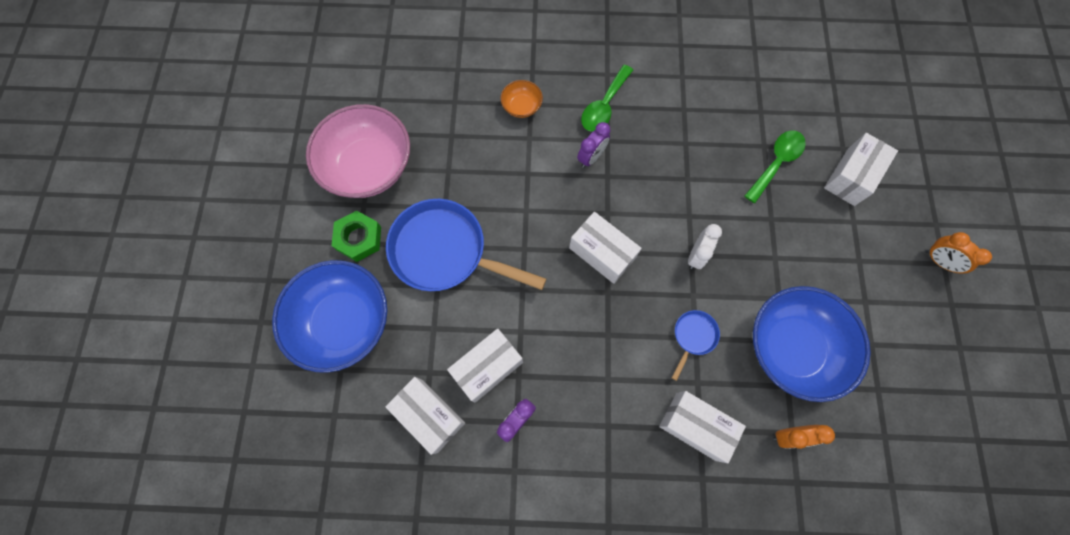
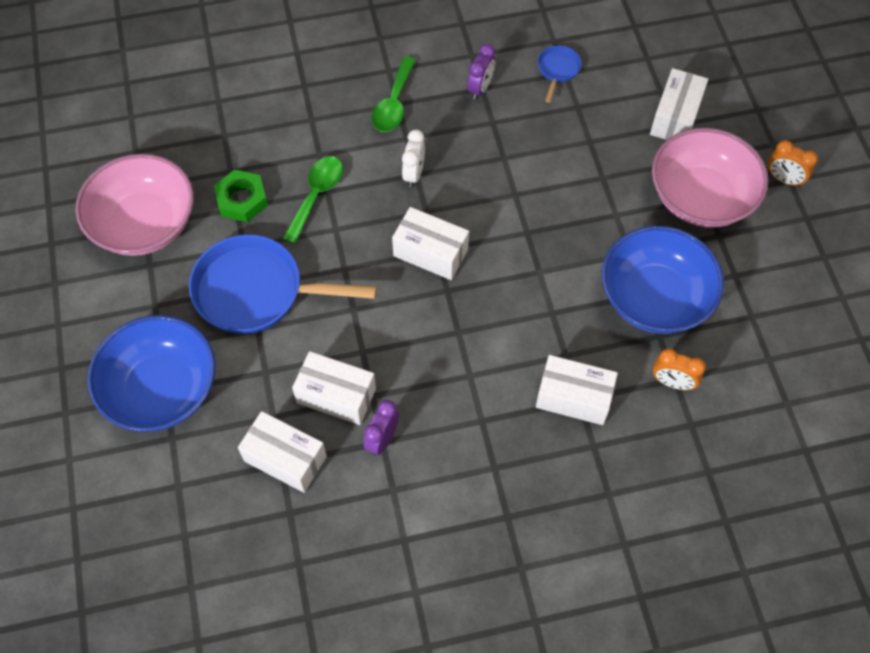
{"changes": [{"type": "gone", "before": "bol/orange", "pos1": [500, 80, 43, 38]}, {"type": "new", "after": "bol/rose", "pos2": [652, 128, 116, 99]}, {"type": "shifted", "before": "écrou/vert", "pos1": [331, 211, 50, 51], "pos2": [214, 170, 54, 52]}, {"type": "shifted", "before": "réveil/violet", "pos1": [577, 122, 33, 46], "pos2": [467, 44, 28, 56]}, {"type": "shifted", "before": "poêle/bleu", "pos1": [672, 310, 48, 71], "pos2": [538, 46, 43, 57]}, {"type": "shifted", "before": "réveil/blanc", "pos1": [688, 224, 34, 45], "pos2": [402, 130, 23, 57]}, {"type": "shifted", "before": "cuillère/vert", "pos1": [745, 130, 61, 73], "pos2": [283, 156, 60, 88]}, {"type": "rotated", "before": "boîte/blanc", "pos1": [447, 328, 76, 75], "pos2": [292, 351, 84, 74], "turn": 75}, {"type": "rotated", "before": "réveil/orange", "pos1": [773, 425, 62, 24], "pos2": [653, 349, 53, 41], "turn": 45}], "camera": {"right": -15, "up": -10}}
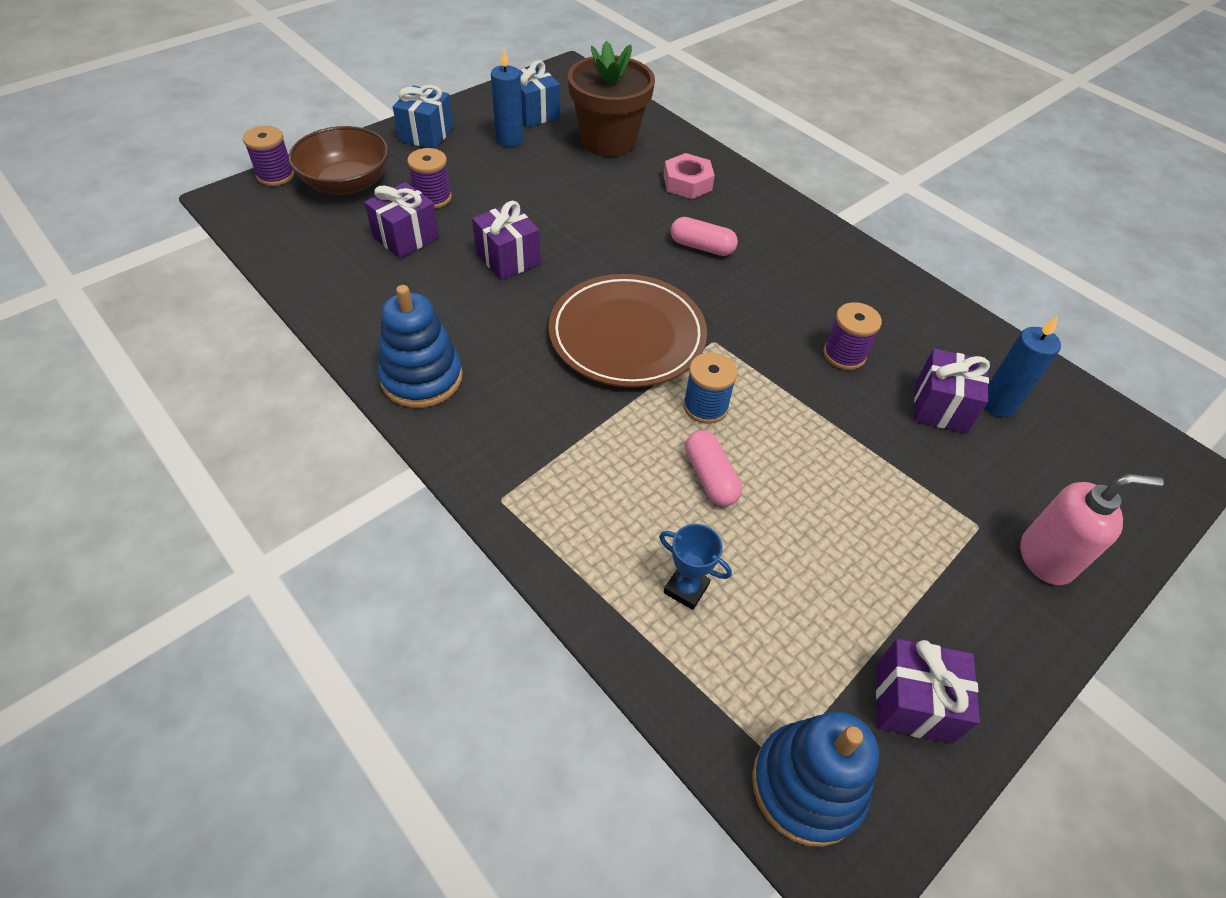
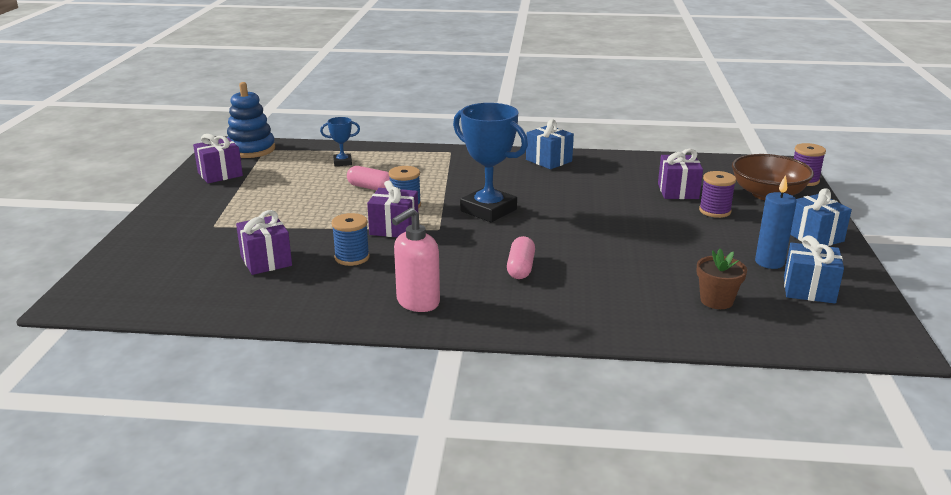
{"changes": [{"type": "gone", "before": "écrou/rose", "pos1": [664, 153, 51, 46]}, {"type": "gone", "before": "bougie/bleu", "pos1": [984, 315, 77, 102]}, {"type": "shifted", "before": "cadeau/violet", "pos1": [472, 201, 69, 79], "pos2": [367, 180, 51, 57]}, {"type": "shifted", "before": "distributeur de savon/rose", "pos1": [1020, 474, 144, 111], "pos2": [392, 208, 48, 104]}, {"type": "swapped", "before": "jouet à empiler/bleu", "after": "cadeau/bleu", "pos1": [377, 285, 86, 123], "pos2": [526, 120, 48, 49]}, {"type": "swapped", "before": "assiette/marron", "after": "trophée/bleu", "pos1": [549, 274, 158, 113], "pos2": [453, 103, 75, 119]}, {"type": "repainted", "before": "bobine/violet", "after": "bobine/bleu", "pos1": [823, 302, 59, 68], "pos2": [332, 213, 38, 53]}, {"type": "rotated", "before": "gélule/rose", "pos1": [671, 217, 67, 39], "pos2": [507, 236, 28, 43], "turn": -60}, {"type": "scaled", "before": "pot de fleurs/marron", "pos1": [568, 41, 87, 116], "pos2": [696, 249, 51, 60], "scale": 0.52}], "camera": {"right": 140, "up": -25}}
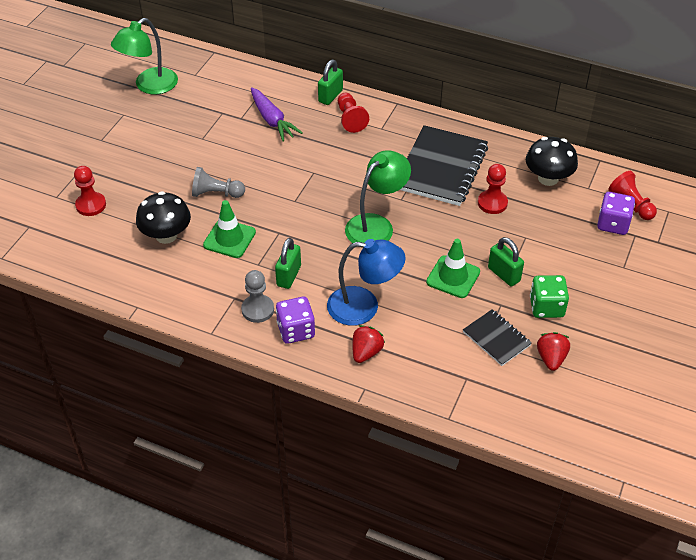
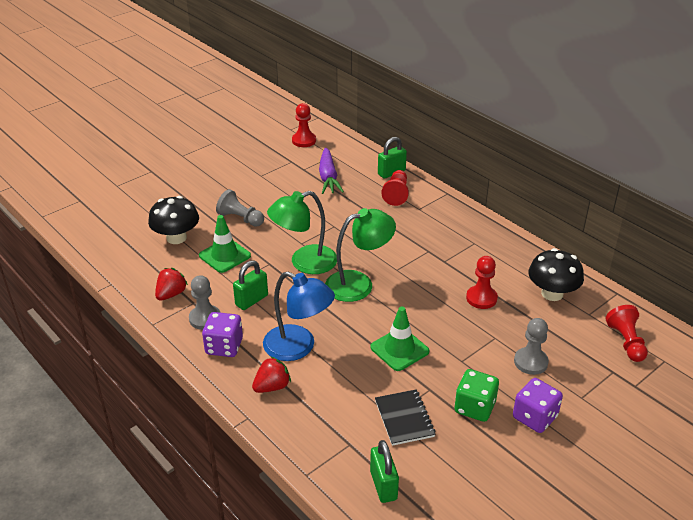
{"changes": [{"type": "gone", "before": "carnet/noir", "pos1": [400, 125, 88, 81]}, {"type": "new", "after": "pion/gris", "pos2": [514, 318, 35, 57]}, {"type": "shifted", "before": "pion/rouge", "pos1": [74, 166, 32, 50], "pos2": [292, 103, 24, 44]}, {"type": "shifted", "before": "lampe/vert", "pos1": [111, 18, 67, 77], "pos2": [267, 191, 70, 83]}, {"type": "shifted", "before": "cadenas/vert", "pos1": [488, 237, 36, 50], "pos2": [370, 440, 29, 63]}, {"type": "shifted", "before": "fraise/rouge", "pos1": [537, 332, 33, 39], "pos2": [155, 268, 33, 33]}, {"type": "shifted", "before": "dé/violet", "pos1": [597, 192, 38, 43], "pos2": [513, 378, 50, 55]}], "camera": {"right": 25, "up": -10}}
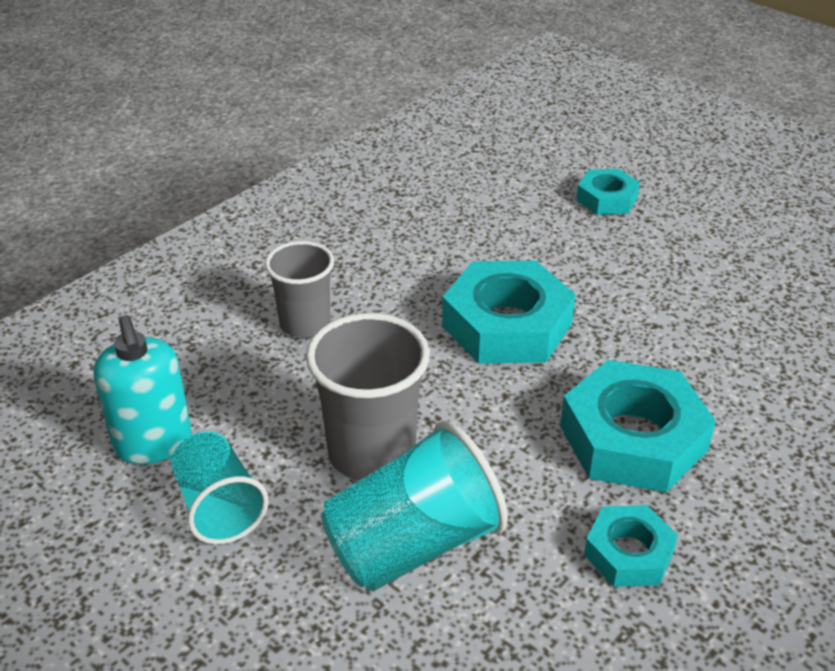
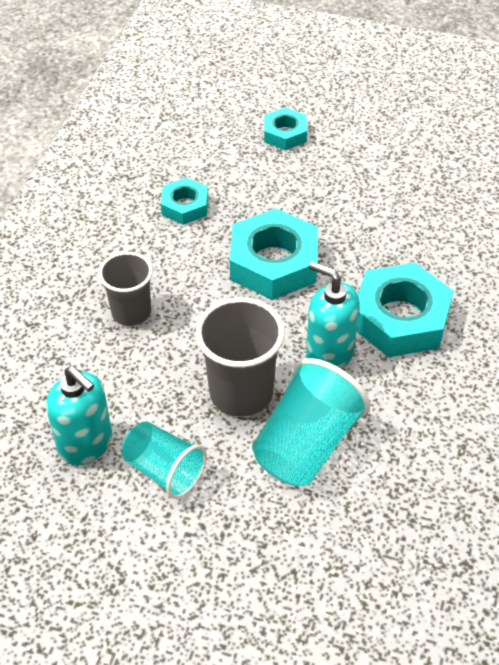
{"changes": [{"type": "new", "after": "distributeur de savon/turquoise", "pos2": [306, 261, 54, 108]}, {"type": "shifted", "before": "écrou/turquoise", "pos1": [584, 505, 94, 82], "pos2": [161, 178, 47, 47]}], "camera": {"right": -25, "up": 10}}
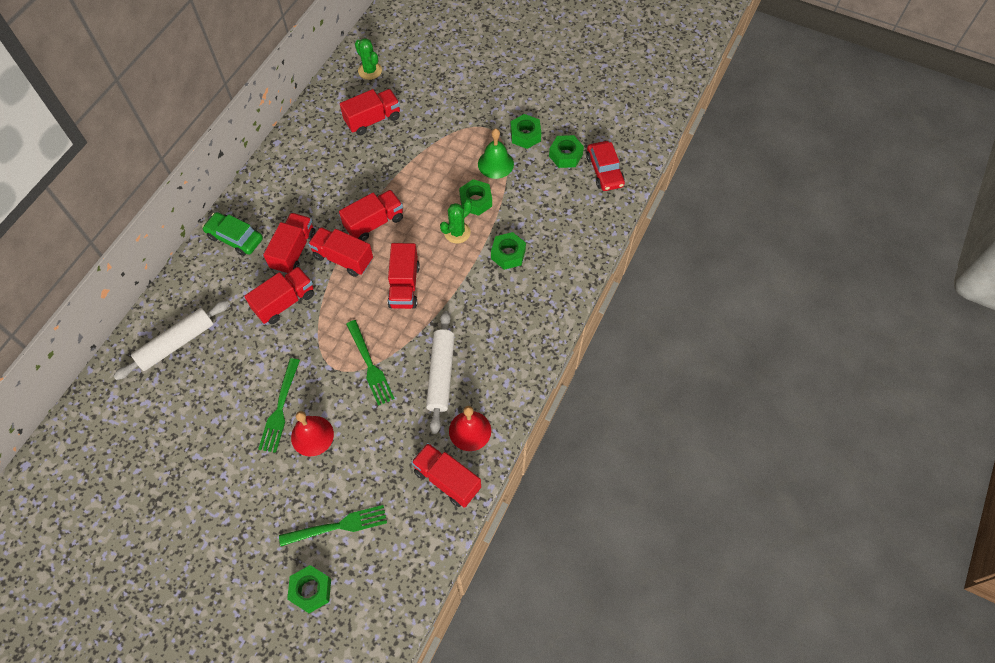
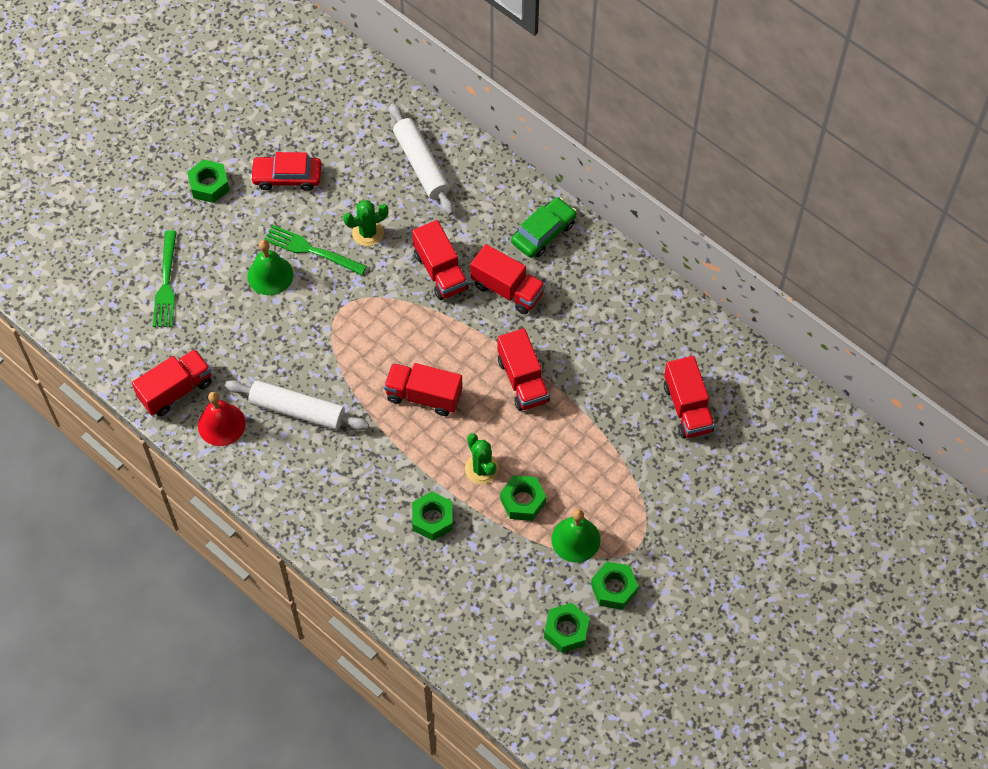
{"changes": [{"type": "gone", "before": "camion/rouge", "pos1": [308, 227, 65, 50]}, {"type": "gone", "before": "fourchette/vert", "pos1": [346, 320, 49, 86]}, {"type": "shifted", "before": "écrou/vert", "pos1": [287, 565, 44, 48], "pos2": [187, 159, 42, 44]}, {"type": "shifted", "before": "cactus/vert", "pos1": [355, 38, 27, 42], "pos2": [343, 200, 46, 46]}, {"type": "shifted", "before": "voiture/rouge", "pos1": [586, 141, 39, 50], "pos2": [250, 152, 72, 39]}, {"type": "repainted", "before": "cloche/rouge", "after": "cloche/vert", "pos1": [291, 411, 43, 46], "pos2": [248, 239, 45, 56]}], "camera": {"right": 105, "up": 0}}
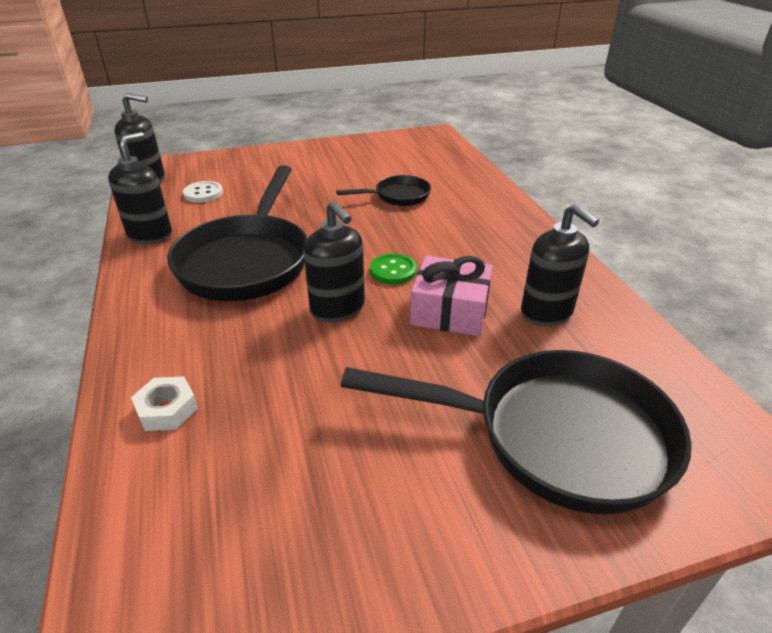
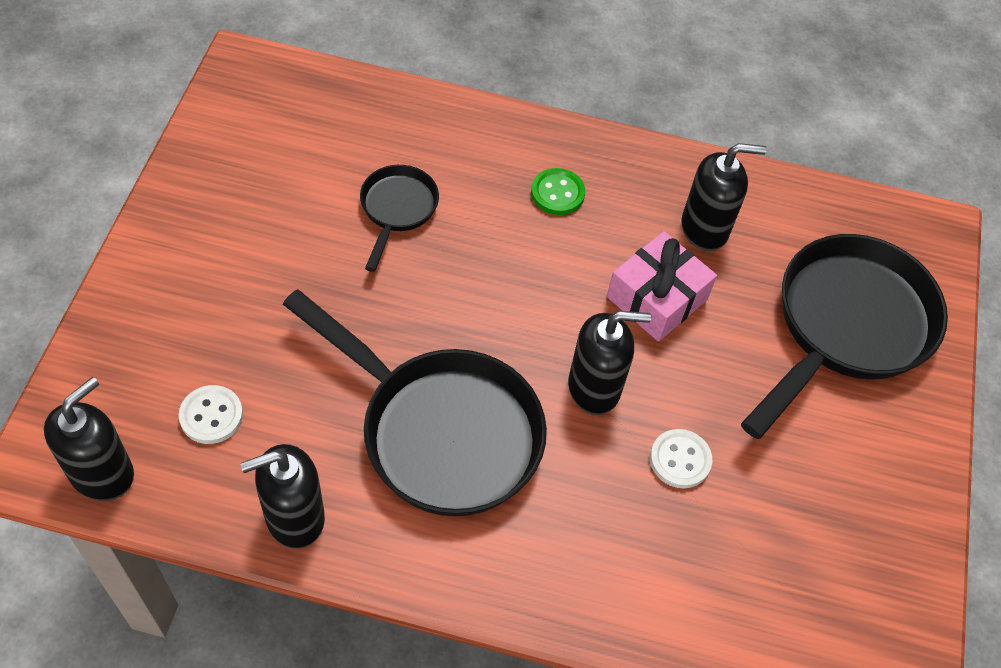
{"changes": [{"type": "gone", "before": "écrou/blanc", "pos1": [131, 376, 67, 55]}, {"type": "new", "after": "bouton/blanc", "pos2": [650, 429, 62, 59]}, {"type": "shifted", "before": "bouton/vert", "pos1": [370, 253, 47, 31], "pos2": [531, 168, 54, 47]}, {"type": "rotated", "before": "distributeur de savon/noir", "pos1": [108, 132, 64, 112], "pos2": [240, 444, 85, 105], "turn": -75}], "camera": {"right": -65, "up": 20}}
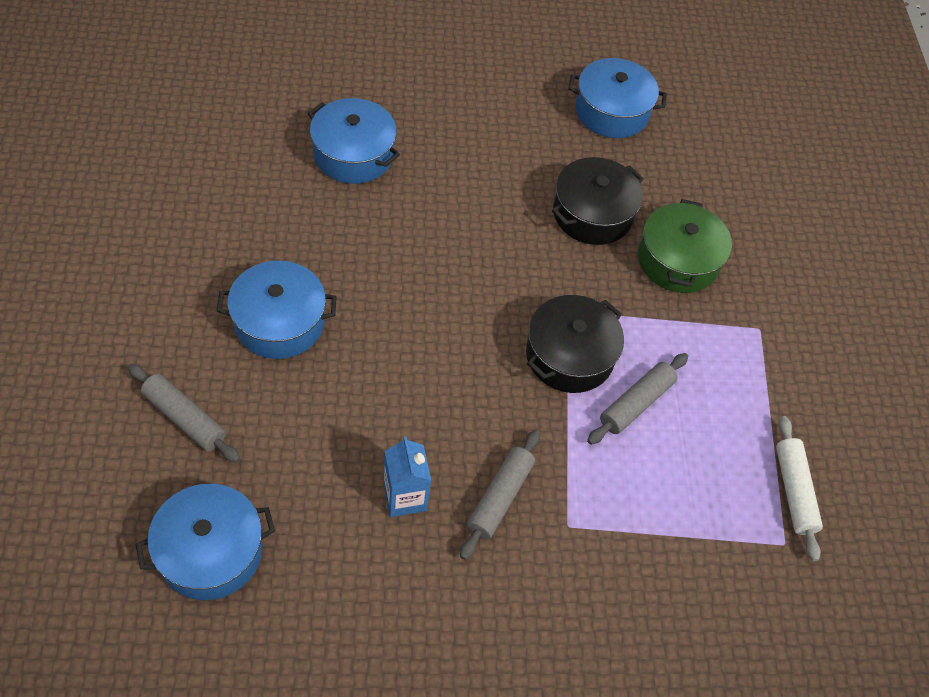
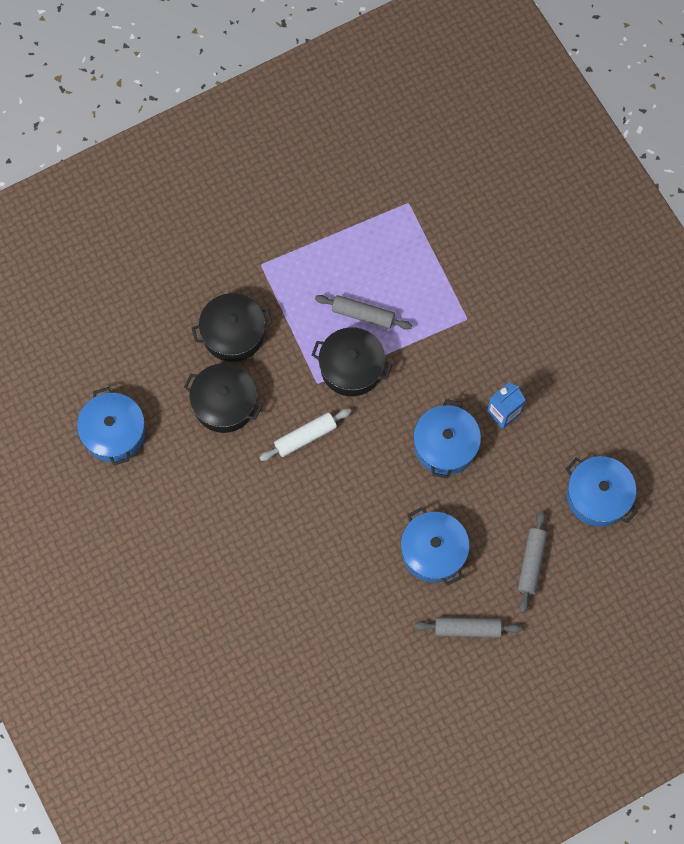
{"changes": [{"type": "shifted", "before": "marmite/bleu", "pos1": [308, 98, 92, 86], "pos2": [413, 399, 68, 79]}, {"type": "shifted", "before": "rouleau à pâtisserie/gris", "pos1": [460, 429, 80, 131], "pos2": [415, 617, 107, 20]}, {"type": "shifted", "before": "rouleau à pâtisserie/blanc", "pos1": [776, 416, 47, 145], "pos2": [259, 408, 92, 53]}, {"type": "repainted", "before": "marmite/vert", "after": "marmite/noir", "pos1": [638, 199, 94, 94], "pos2": [192, 293, 80, 69]}], "camera": {"right": -110, "up": 15}}
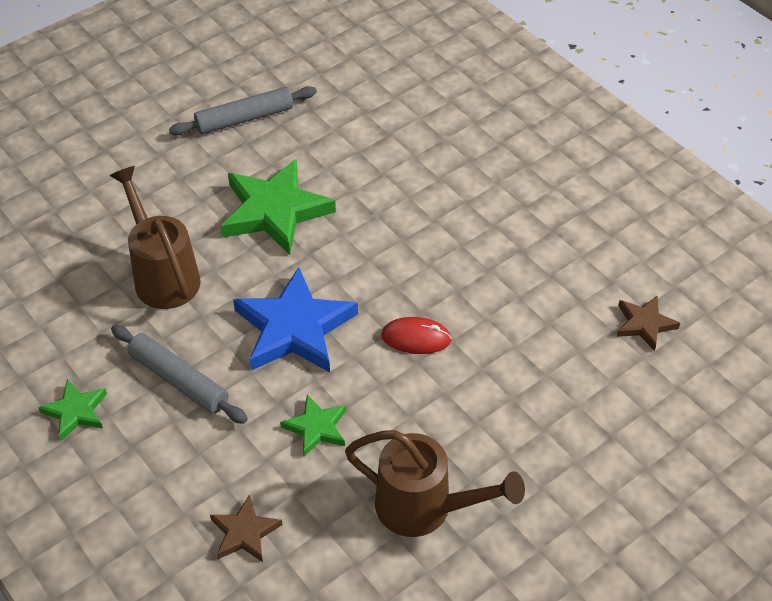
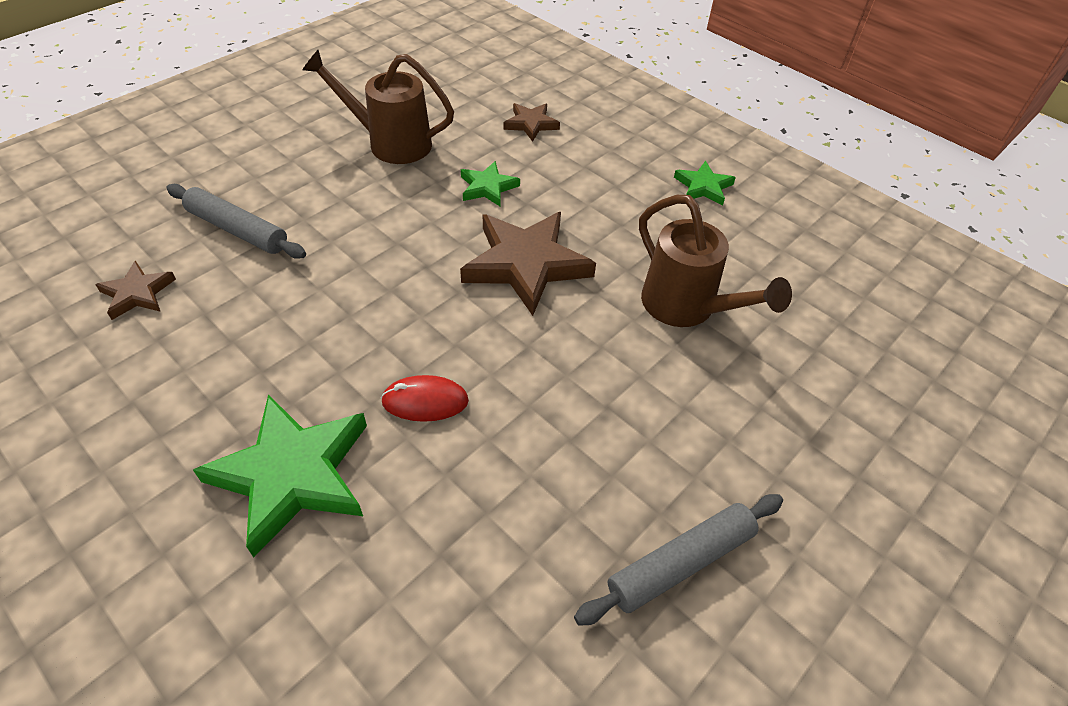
{"changes": [{"type": "shifted", "before": "rouleau à pâtisserie/gris", "pos1": [111, 325, 137, 99], "pos2": [166, 184, 140, 75]}, {"type": "shifted", "before": "étoile/vert", "pos1": [221, 159, 115, 96], "pos2": [193, 394, 174, 163]}, {"type": "shifted", "before": "souris/rouge", "pos1": [381, 317, 71, 37], "pos2": [381, 375, 88, 47]}, {"type": "repainted", "before": "étoile/bleu", "after": "étoile/marron", "pos1": [233, 267, 125, 105], "pos2": [460, 212, 136, 104]}], "camera": {"right": 170, "up": 0}}
